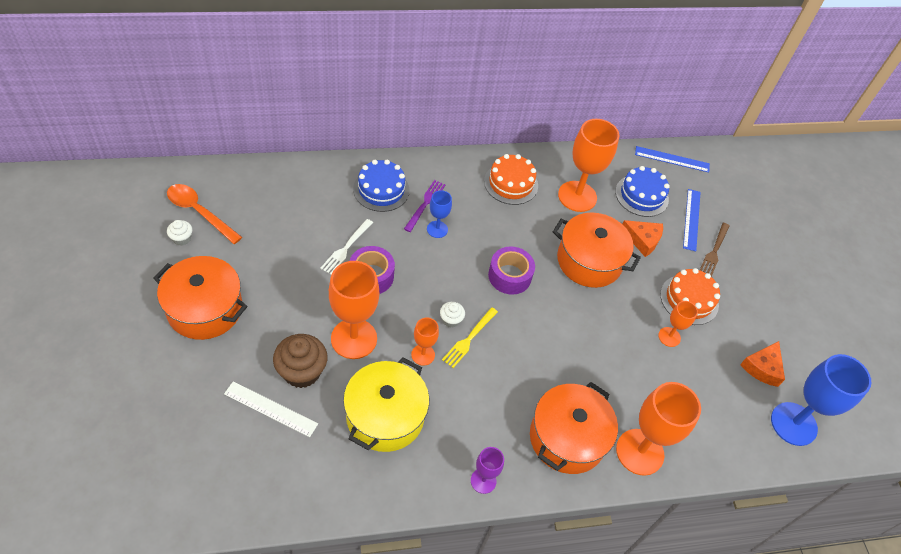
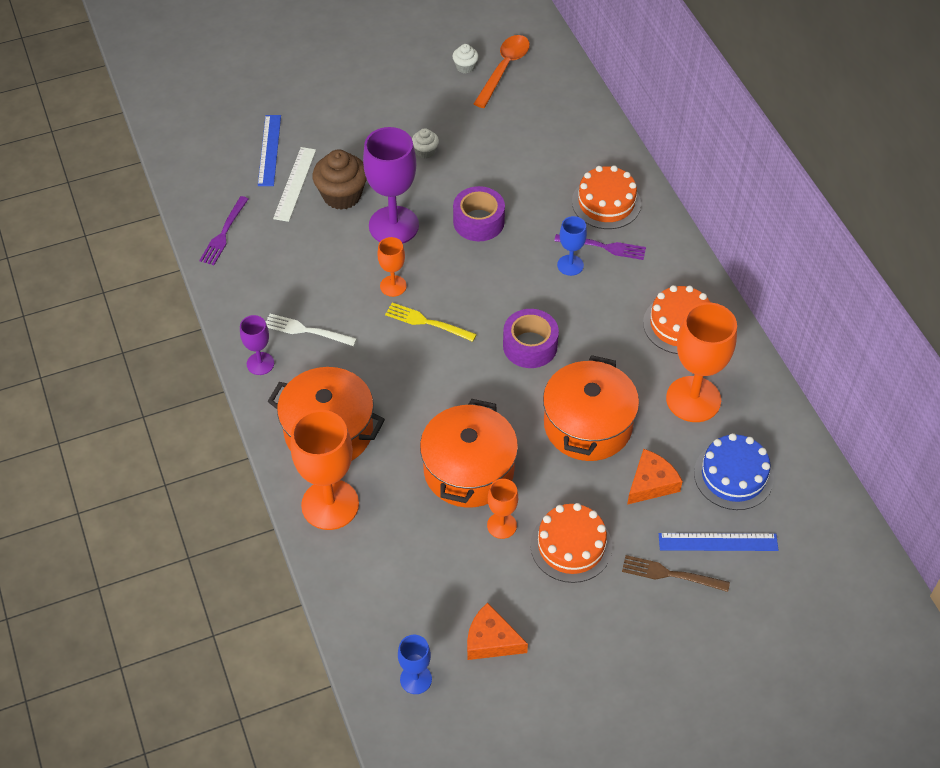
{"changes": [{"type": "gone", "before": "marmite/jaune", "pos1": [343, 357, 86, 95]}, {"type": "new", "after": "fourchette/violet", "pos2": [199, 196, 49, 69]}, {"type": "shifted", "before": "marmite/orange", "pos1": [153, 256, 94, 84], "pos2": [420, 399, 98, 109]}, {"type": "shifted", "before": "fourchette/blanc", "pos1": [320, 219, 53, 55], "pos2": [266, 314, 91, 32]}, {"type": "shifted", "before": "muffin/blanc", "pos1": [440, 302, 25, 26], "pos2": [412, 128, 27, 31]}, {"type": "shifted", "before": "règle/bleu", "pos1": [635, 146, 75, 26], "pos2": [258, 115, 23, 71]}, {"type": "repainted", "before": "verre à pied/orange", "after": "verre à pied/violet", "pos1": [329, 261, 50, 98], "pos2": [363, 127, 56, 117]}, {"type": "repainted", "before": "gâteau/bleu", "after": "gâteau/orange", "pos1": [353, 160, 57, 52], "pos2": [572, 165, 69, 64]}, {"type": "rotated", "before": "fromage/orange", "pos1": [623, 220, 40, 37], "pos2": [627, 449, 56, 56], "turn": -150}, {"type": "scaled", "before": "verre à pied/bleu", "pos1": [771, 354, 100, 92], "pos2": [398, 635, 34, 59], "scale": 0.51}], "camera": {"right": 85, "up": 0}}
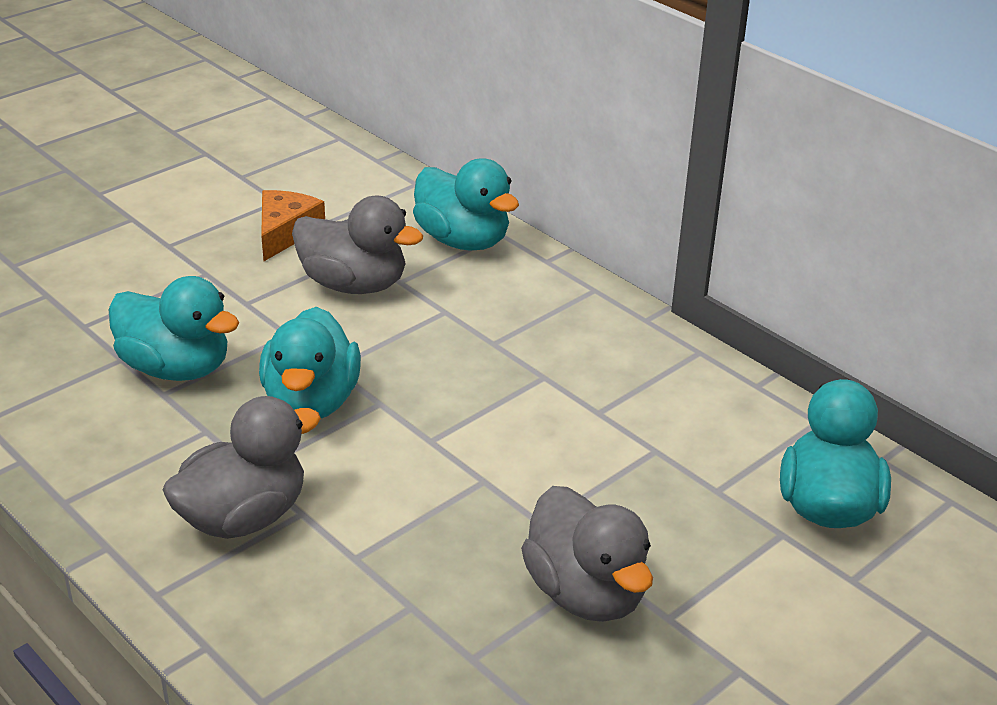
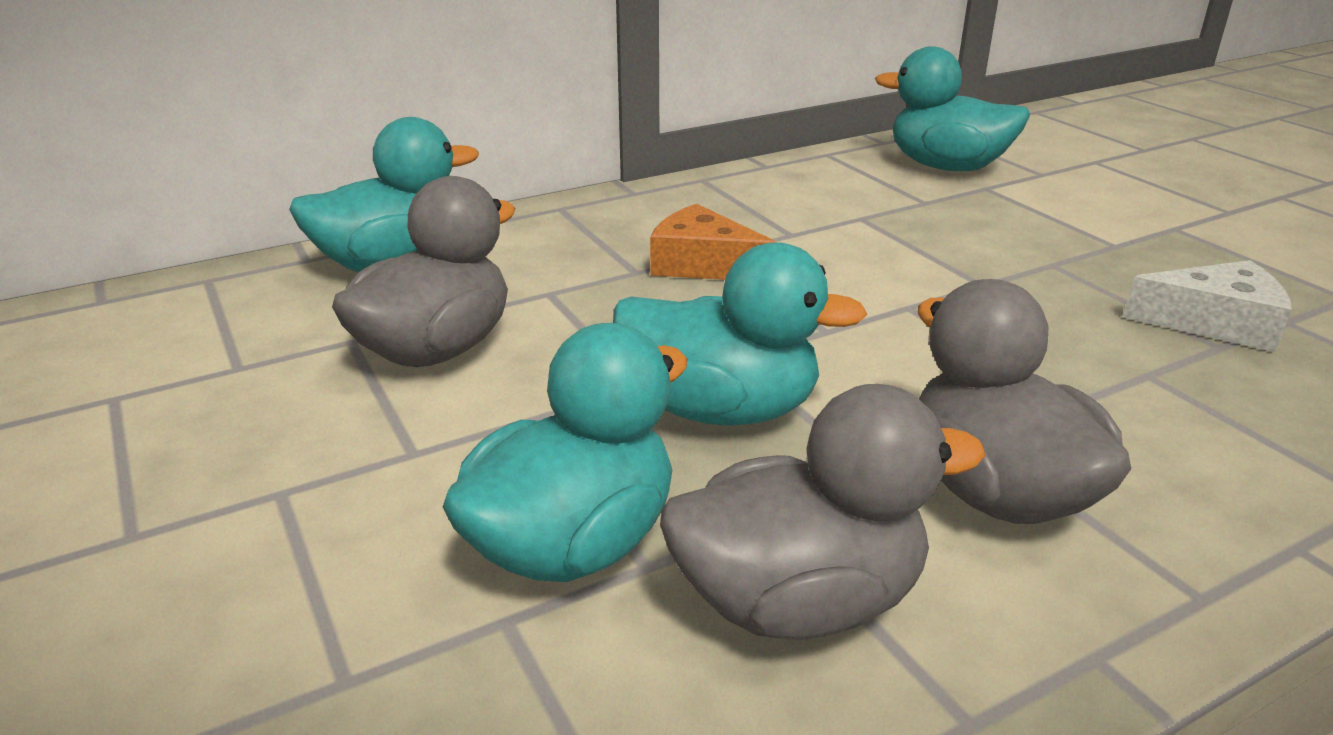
{"changes": [{"type": "new", "after": "fromage/blanc", "pos2": [1123, 260, 169, 92]}, {"type": "shifted", "before": "fromage/orange", "pos1": [261, 190, 64, 71], "pos2": [650, 204, 126, 76]}, {"type": "shifted", "before": "canard/gris", "pos1": [521, 486, 132, 136], "pos2": [660, 384, 326, 256]}], "camera": {"right": -75, "up": -5}}
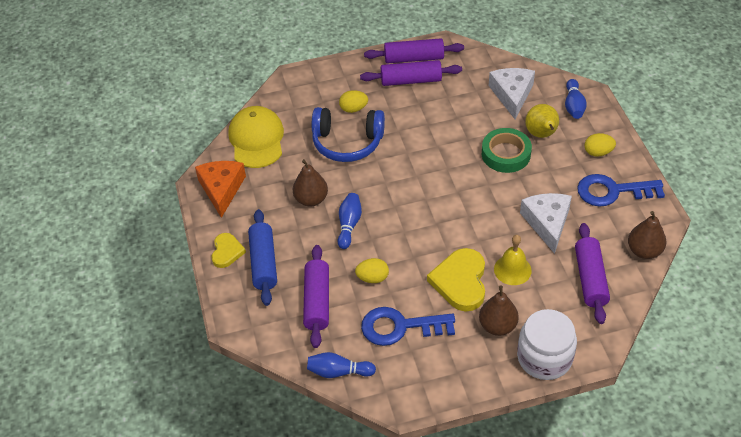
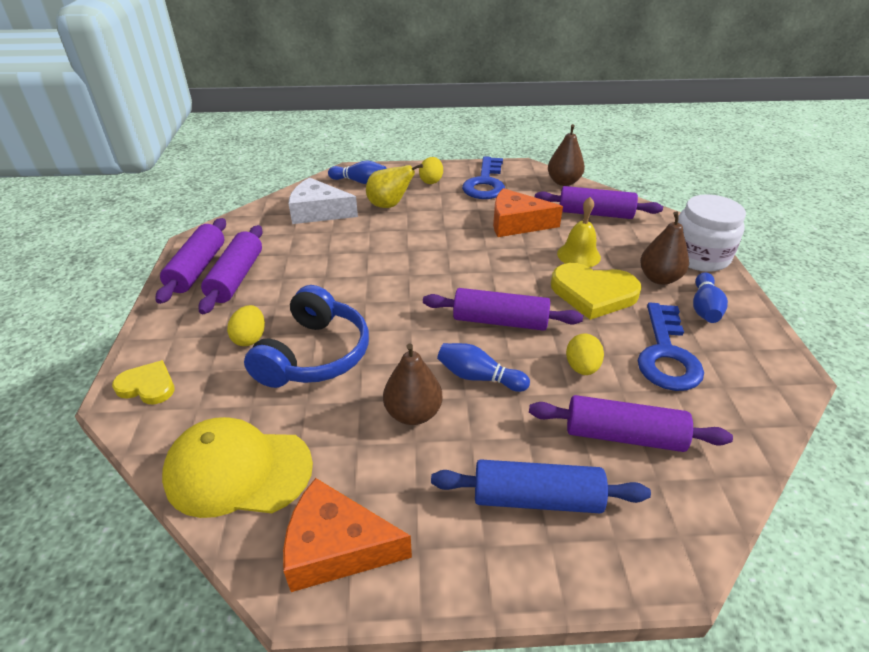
{"changes": [{"type": "gone", "before": "ruban adhésif/vert", "pos1": [482, 128, 50, 45]}, {"type": "new", "after": "rouleau à pâtisserie/violet", "pos2": [423, 288, 160, 43]}, {"type": "shifted", "before": "cœur/jaune", "pos1": [211, 233, 35, 35], "pos2": [112, 360, 62, 44]}, {"type": "shifted", "before": "quille/bleu", "pos1": [307, 352, 69, 26], "pos2": [693, 272, 35, 51]}, {"type": "repainted", "before": "fromage/blanc", "after": "fromage/orange", "pos1": [520, 193, 52, 61], "pos2": [493, 188, 70, 49]}], "camera": {"right": -80, "up": -10}}
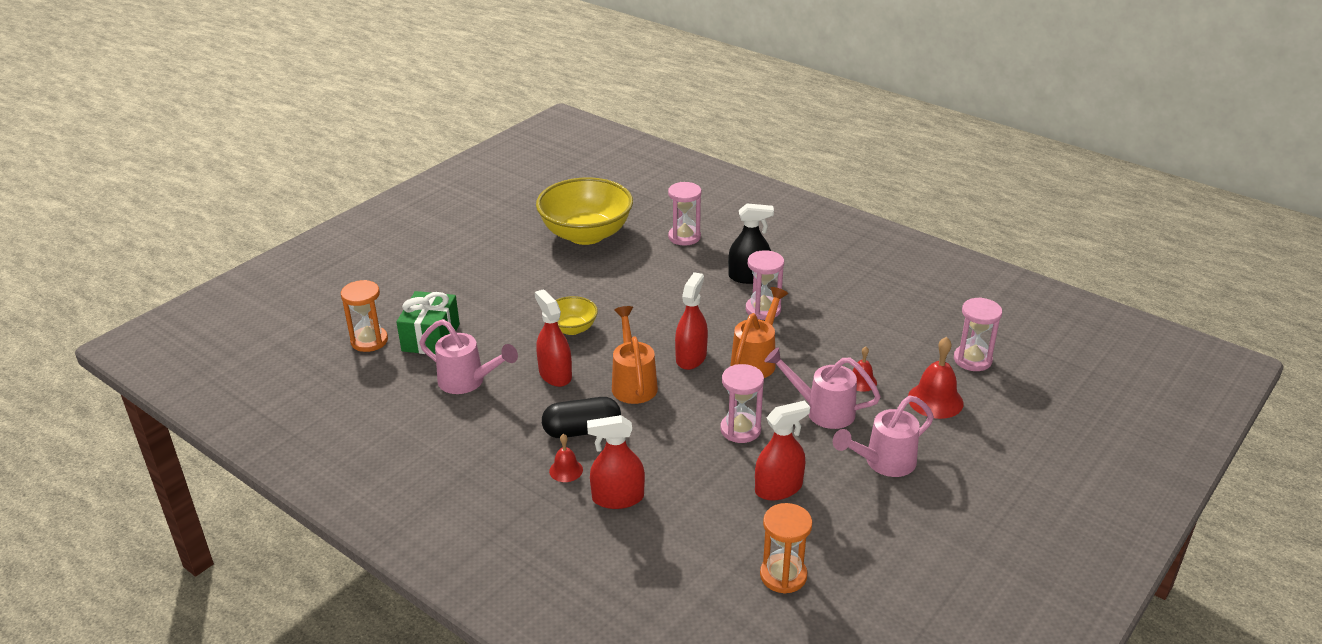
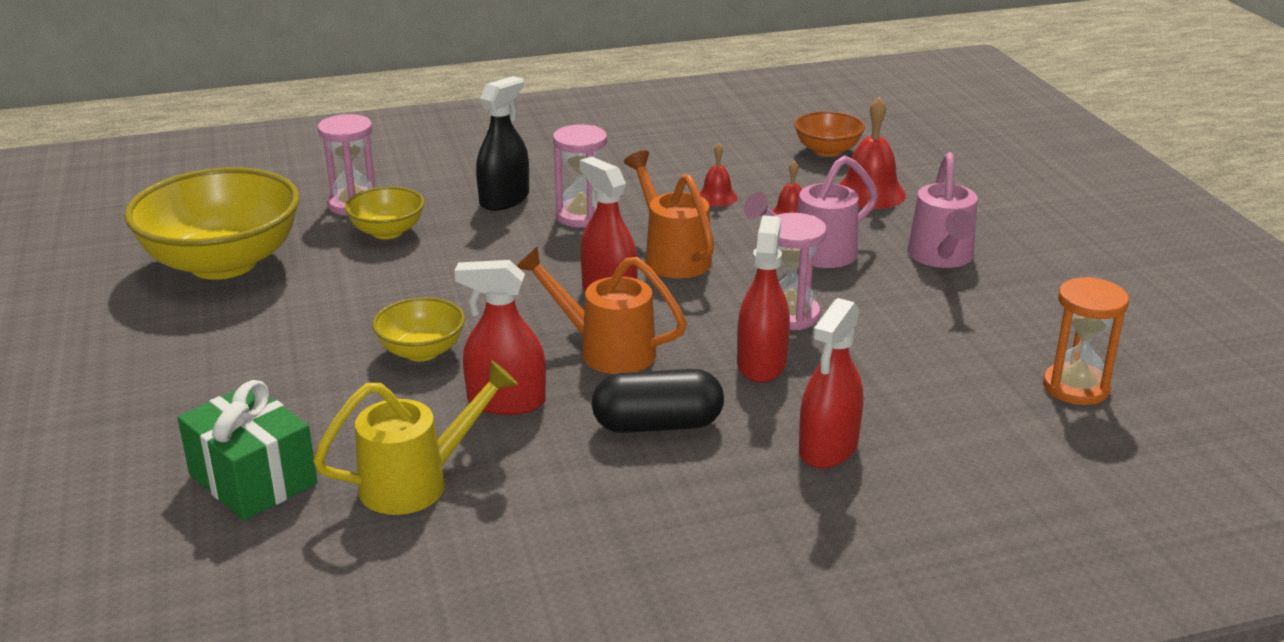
{"changes": [{"type": "gone", "before": "sablier/orange", "pos1": [341, 280, 47, 72]}, {"type": "new", "after": "bol/jaune", "pos2": [345, 186, 79, 53]}, {"type": "shifted", "before": "cloche/rouge", "pos1": [549, 434, 34, 48], "pos2": [699, 143, 38, 63]}, {"type": "shifted", "before": "vaporisateur/rouge", "pos1": [755, 401, 55, 100], "pos2": [737, 215, 53, 168]}, {"type": "swapped", "before": "sablier/rose", "after": "bol/orange", "pos1": [954, 297, 48, 74], "pos2": [794, 111, 71, 46]}, {"type": "repainted", "before": "arrosoir/rose", "after": "arrosoir/jaune", "pos1": [419, 319, 99, 75], "pos2": [313, 360, 205, 155]}, {"type": "rotated", "before": "gélule/noir", "pos1": [542, 397, 79, 41], "pos2": [592, 369, 132, 64], "turn": 60}], "camera": {"right": -55, "up": -5}}
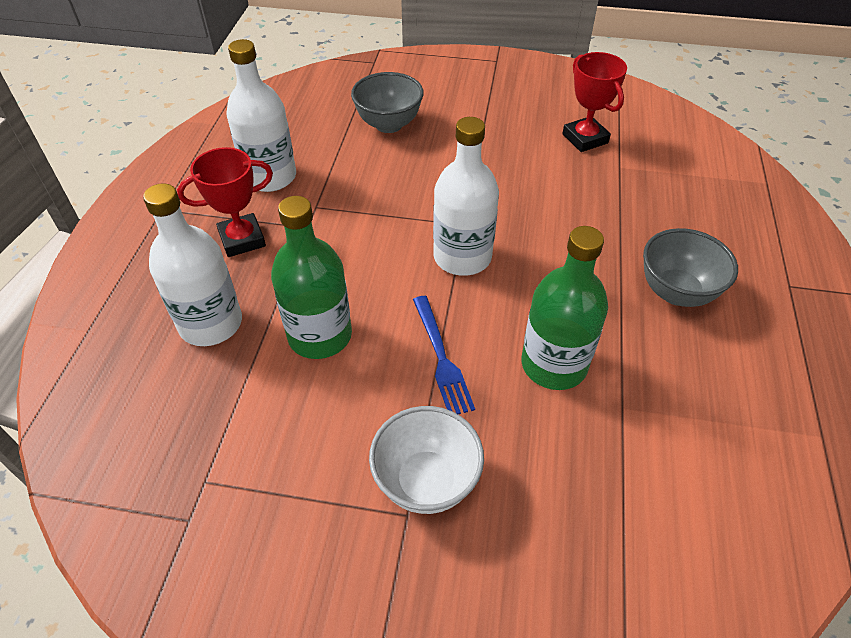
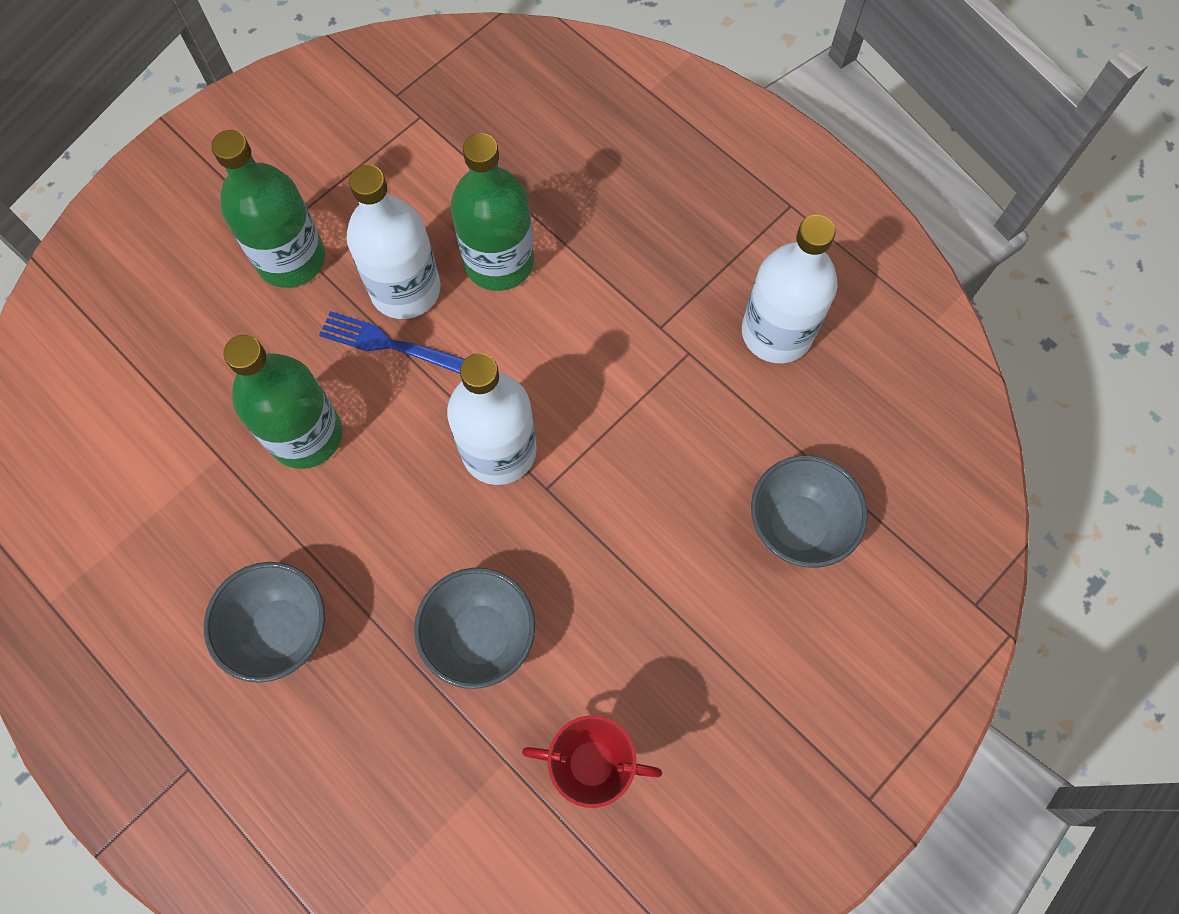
{"changes": [{"type": "gone", "before": "trophée/rouge", "pos1": [177, 147, 96, 110]}, {"type": "new", "after": "bol/gris", "pos2": [414, 568, 121, 121]}, {"type": "shifted", "before": "bouteille/blanc", "pos1": [143, 183, 99, 163], "pos2": [347, 165, 94, 154]}, {"type": "swapped", "before": "bol/blanc", "after": "bouteille/vert", "pos1": [369, 406, 115, 108], "pos2": [211, 130, 114, 158]}], "camera": {"right": 125, "up": 20}}
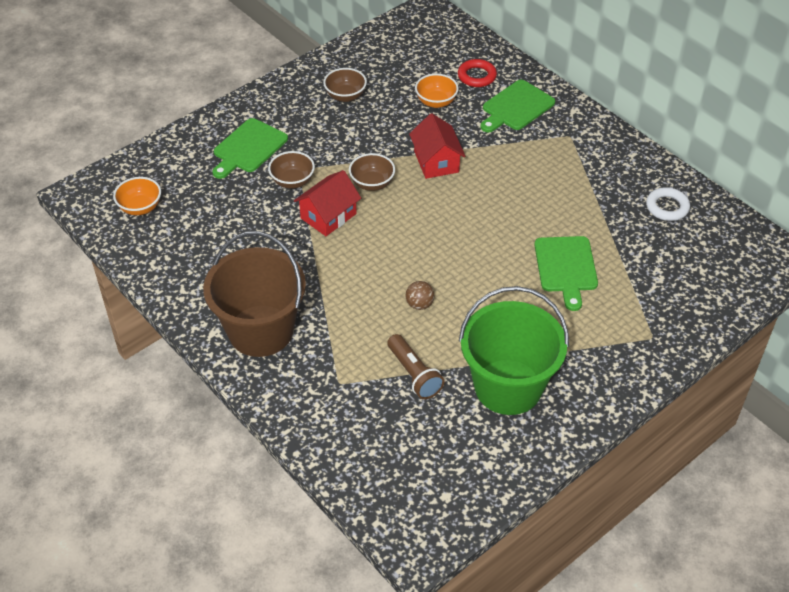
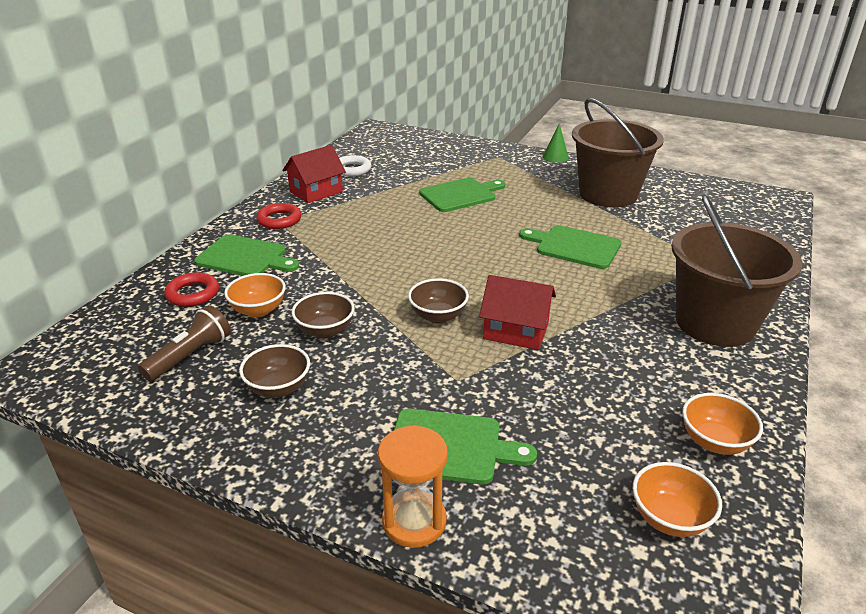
{"changes": [{"type": "new", "after": "anneau/rouge", "pos2": [256, 203, 46, 26]}, {"type": "new", "after": "sablier/orange", "pos2": [378, 425, 70, 123]}, {"type": "new", "after": "cône/vert", "pos2": [543, 123, 26, 39]}, {"type": "new", "after": "bol/orange", "pos2": [682, 393, 81, 62]}, {"type": "shifted", "before": "bol/marron", "pos1": [268, 151, 47, 38], "pos2": [292, 292, 63, 46]}, {"type": "shifted", "before": "lampe de poche/marron", "pos1": [387, 334, 57, 65], "pos2": [138, 305, 93, 76]}, {"type": "shifted", "before": "maison/rouge", "pos1": [409, 113, 57, 66], "pos2": [282, 145, 64, 58]}, {"type": "swapped", "before": "balle/marron", "after": "planche à découper/vert", "pos1": [405, 281, 29, 29], "pos2": [519, 225, 102, 44]}, {"type": "repainted", "before": "seau/vert", "after": "seau/marron", "pos1": [459, 286, 110, 129], "pos2": [572, 98, 92, 110]}], "camera": {"right": -115, "up": -15}}
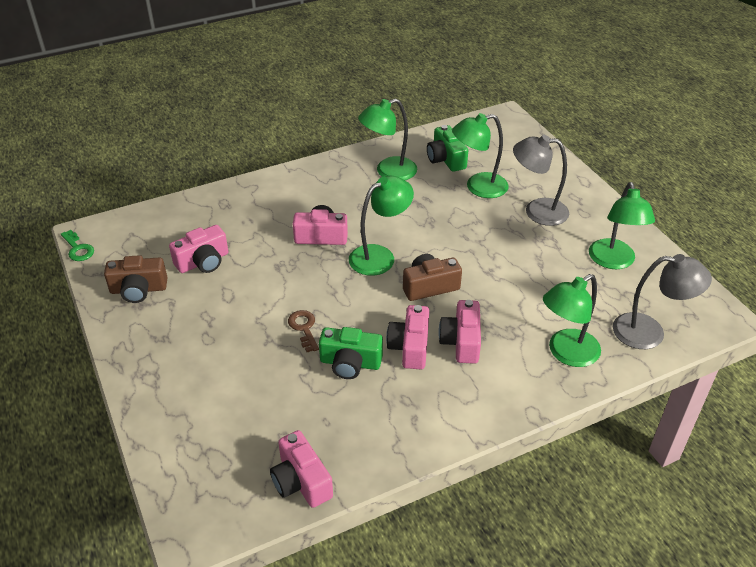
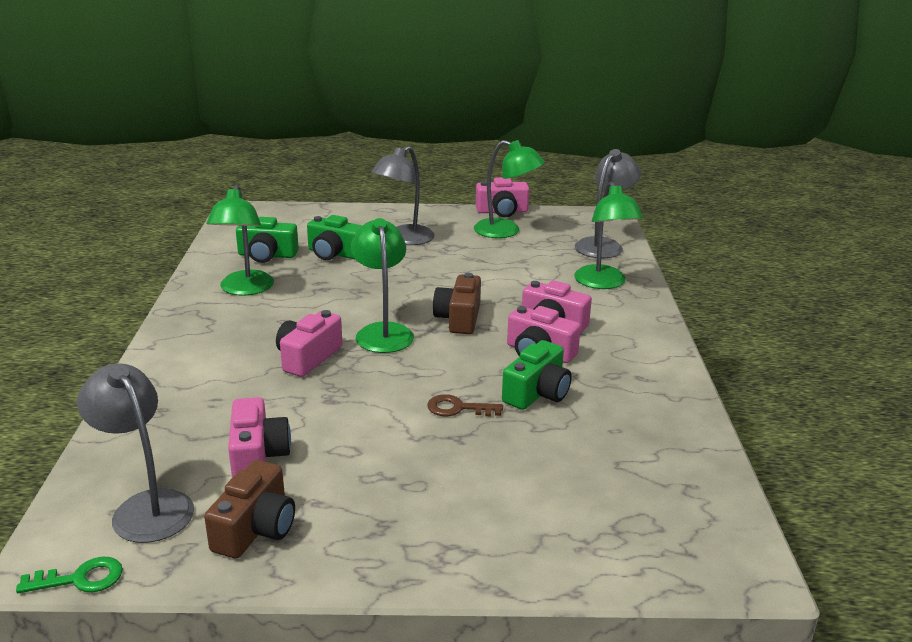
{"changes": [{"type": "new", "after": "lampe/gris", "pos2": [77, 363, 117, 180]}, {"type": "shifted", "before": "appareil photo/rose", "pos1": [270, 430, 63, 78], "pos2": [476, 177, 54, 41]}, {"type": "swapped", "before": "lampe/vert", "after": "appareil photo/vert", "pos1": [452, 113, 56, 85], "pos2": [307, 215, 56, 45]}], "camera": {"right": -65, "up": -15}}
